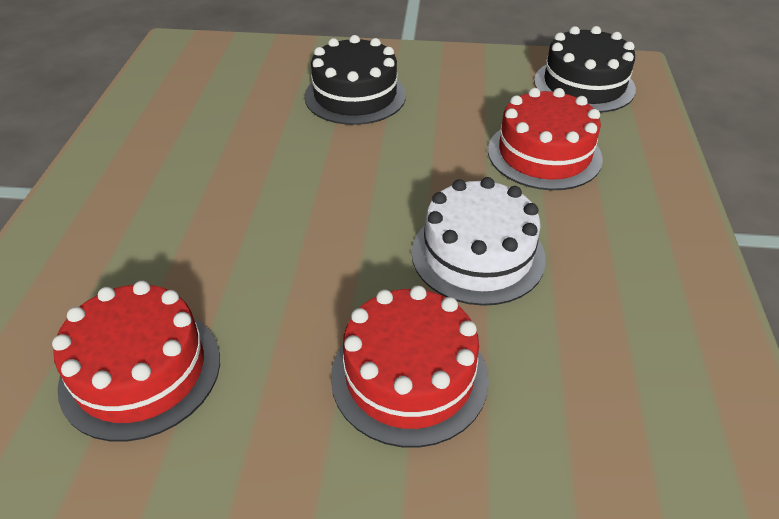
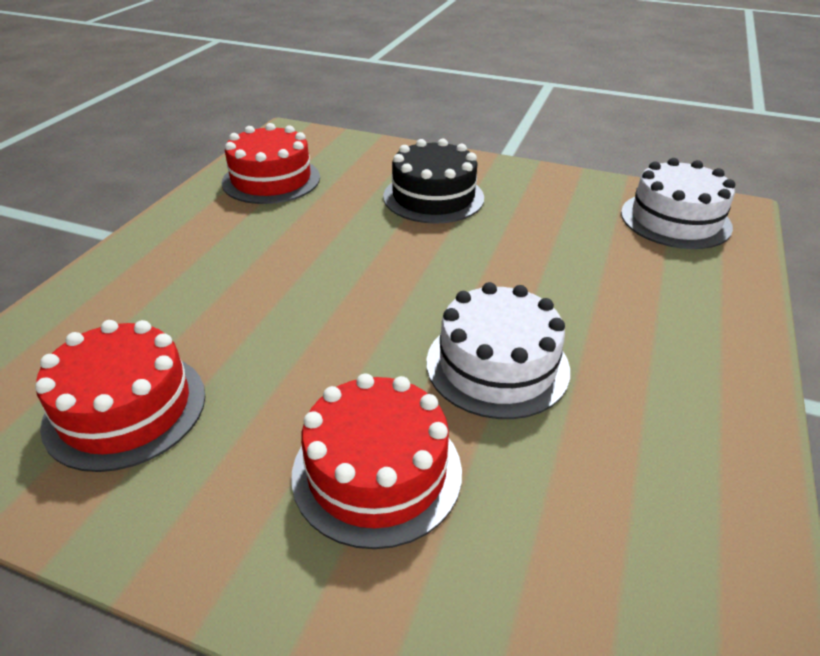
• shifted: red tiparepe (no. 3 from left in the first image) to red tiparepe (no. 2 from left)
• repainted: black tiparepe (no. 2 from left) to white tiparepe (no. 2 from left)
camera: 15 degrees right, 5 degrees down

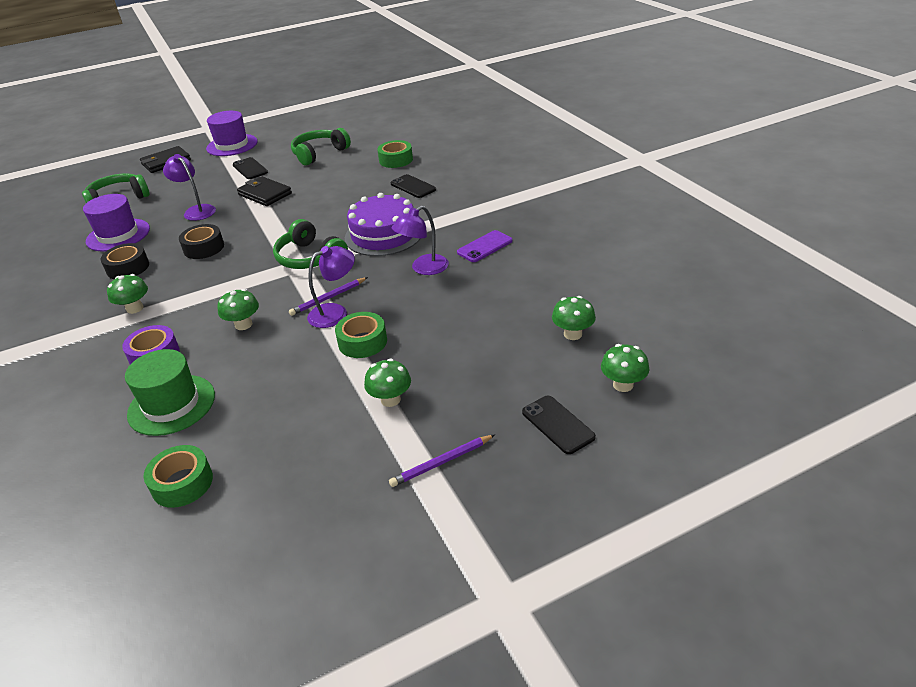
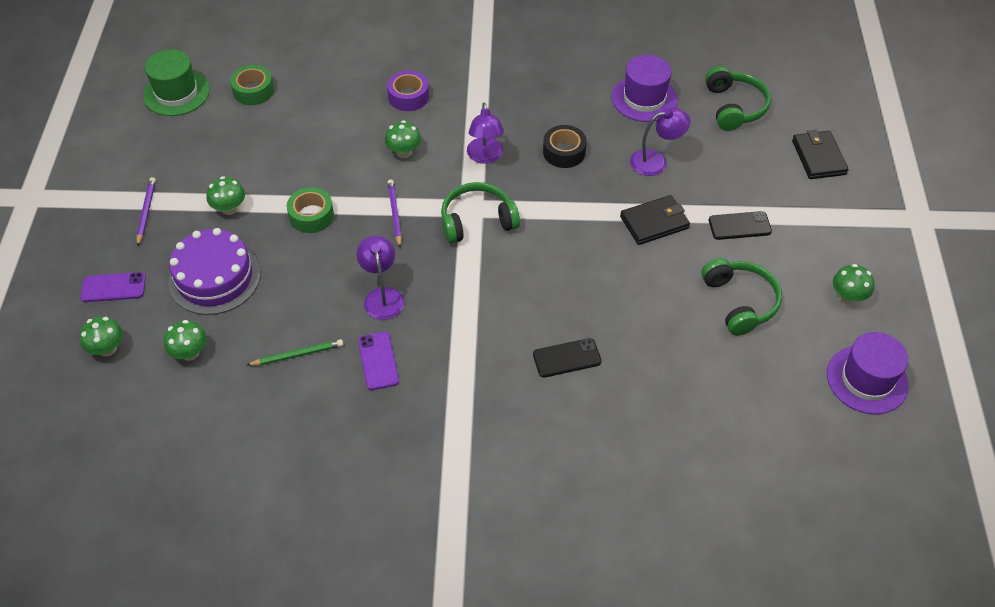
• gone: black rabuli (no. 1 from left)
• gone: green rabuli (no. 3 from left)
• new: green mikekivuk
• shifted: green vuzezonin (no. 1 from left in the first image) to green vuzezonin (no. 5 from left)
• shifted: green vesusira
• shifted: purple vesusira (no. 2 from left)
• shifted: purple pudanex (no. 2 from left)
• shifted: purple tiparepe
• repainted: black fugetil (no. 3 from left) to purple fugetil (no. 1 from left)
camera: 115 degrees right, 15 degrees up

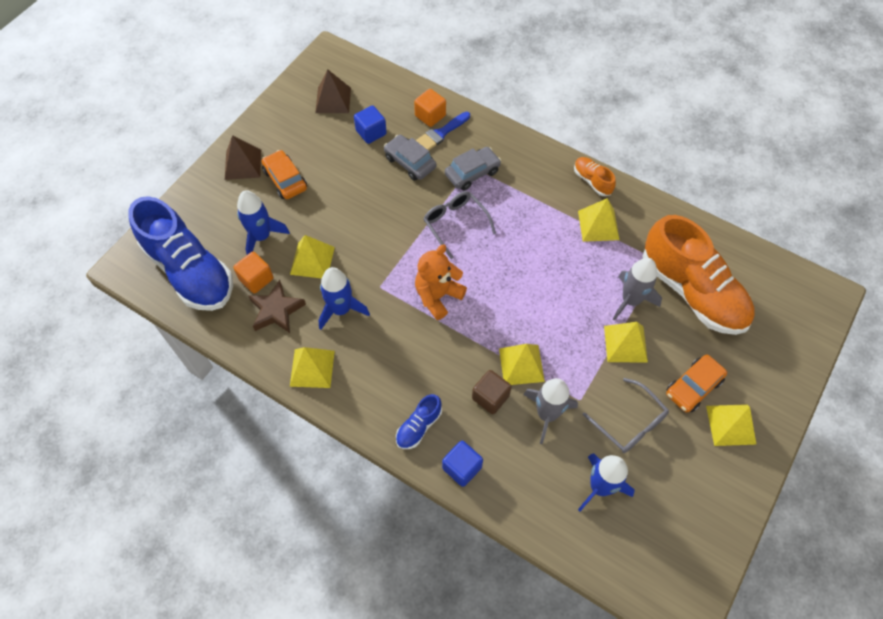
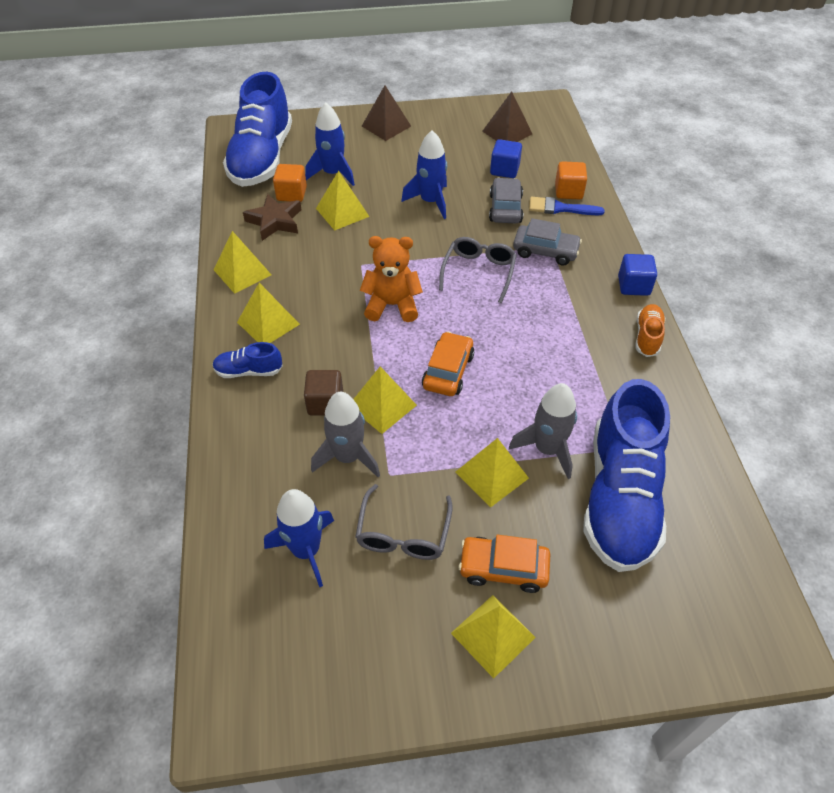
• shifted: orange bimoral (no. 1 from left)
• shifted: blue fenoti (no. 2 from left in the first image) to blue fenoti (no. 3 from left)
• shifted: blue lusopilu (no. 2 from left)
• shifted: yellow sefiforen (no. 4 from left in the first image) to yellow sefiforen (no. 2 from left)
• repainted: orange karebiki (no. 2 from left) to blue karebiki (no. 3 from left)
camera: 50 degrees right, 10 degrees down

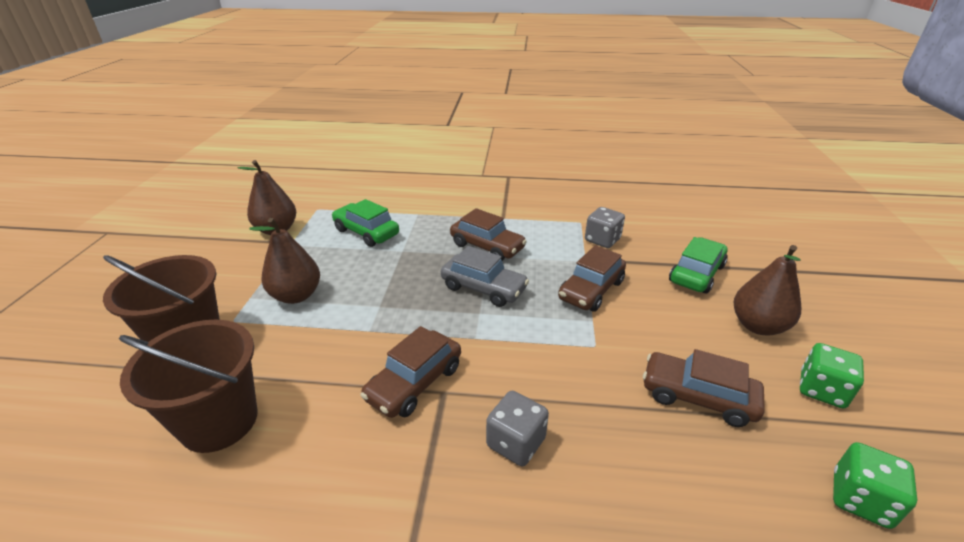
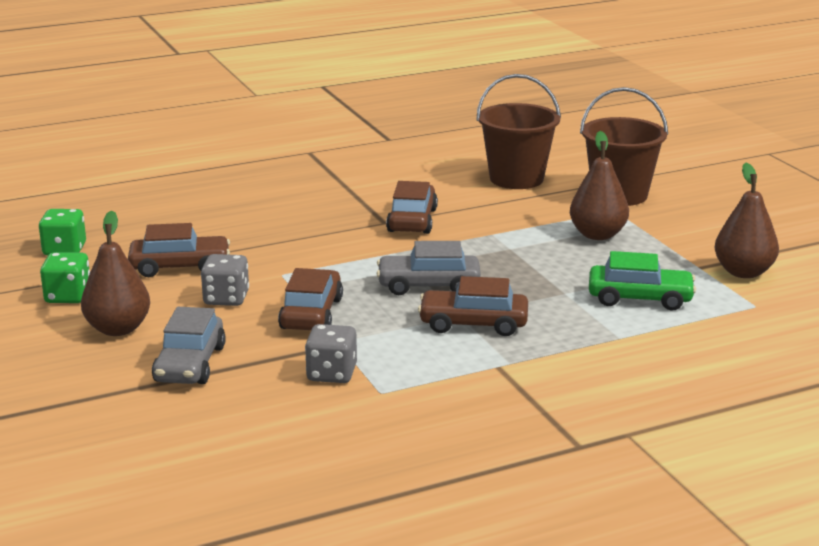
• shifted: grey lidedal (no. 1 from left)
• repainted: green bimoral (no. 2 from left) to grey bimoral (no. 1 from left)
camera: 150 degrees right, 10 degrees down

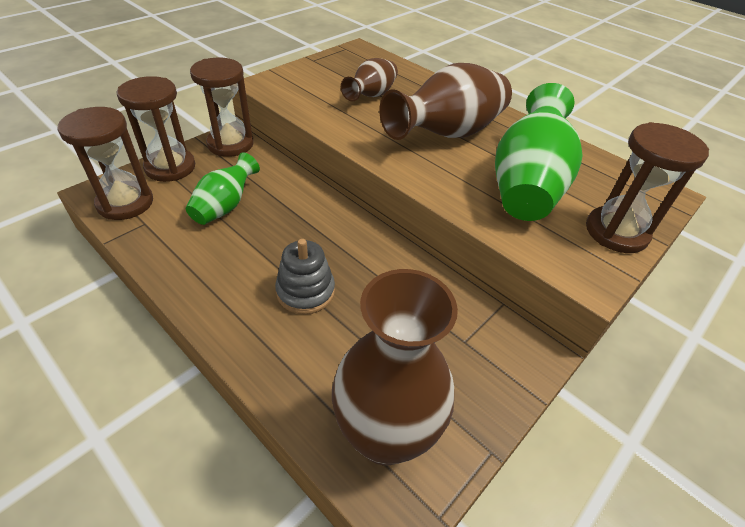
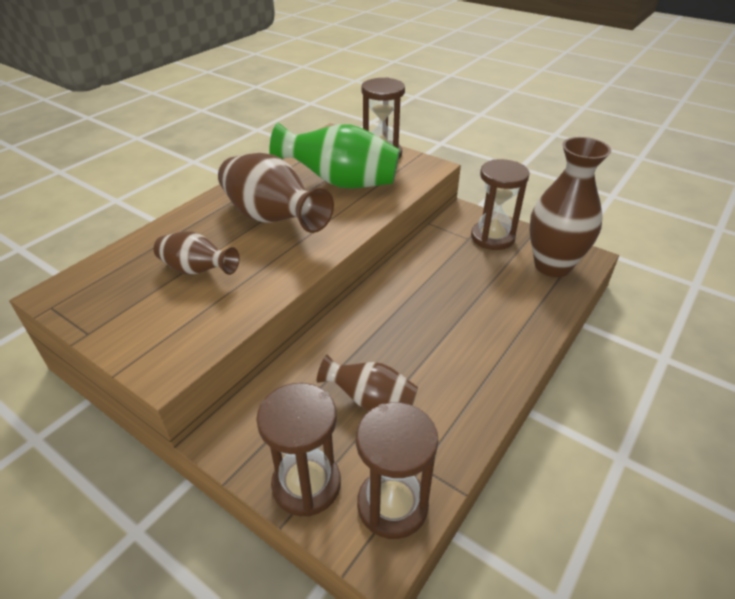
• gone: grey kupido
• shifted: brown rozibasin (no. 3 from left in the first image) to brown rozibasin (no. 4 from left)
• repainted: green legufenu (no. 1 from left) to brown legufenu (no. 3 from left)
camera: 95 degrees left, 5 degrees down

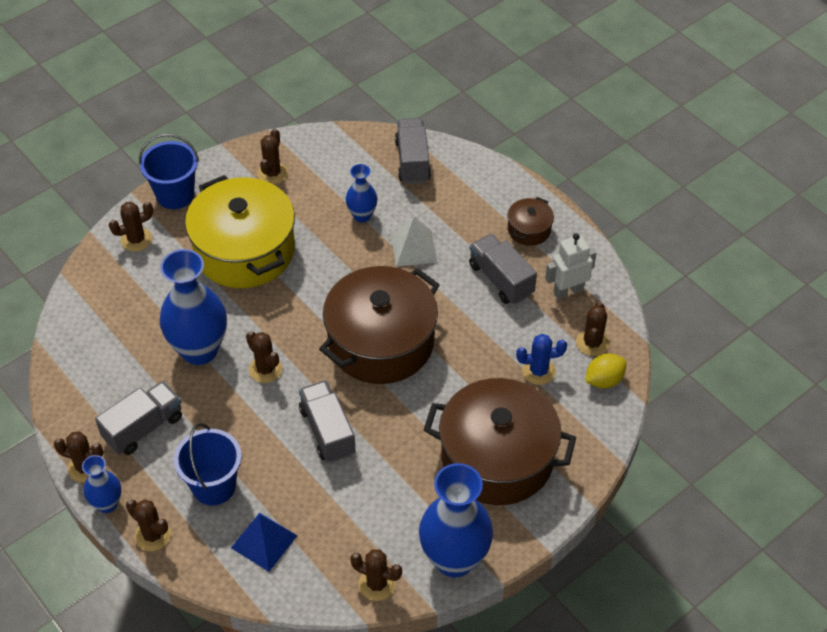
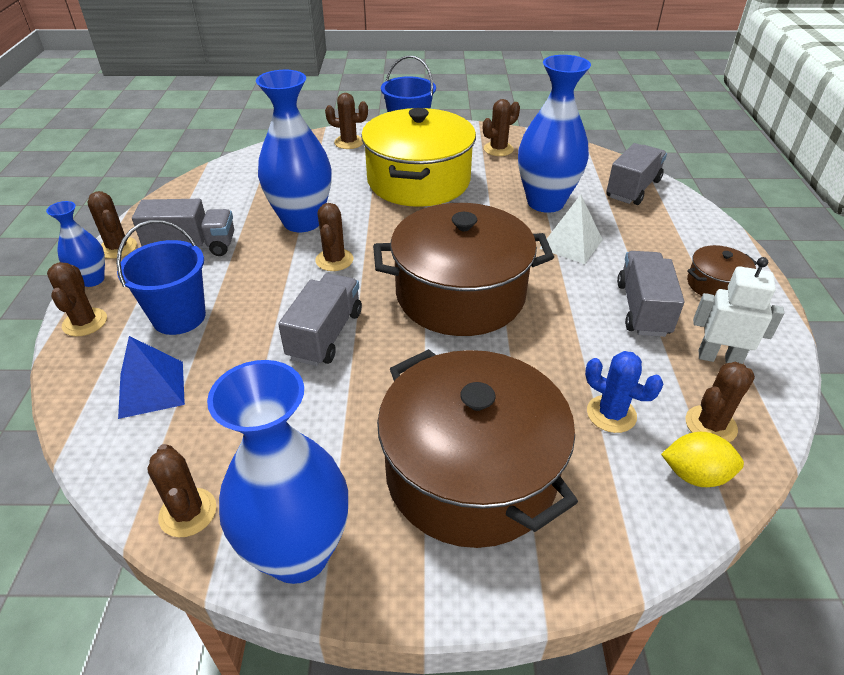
• scaled: blue legufenu (no. 3 from left in the first image) x1.92
camera: 40 degrees right, 10 degrees down

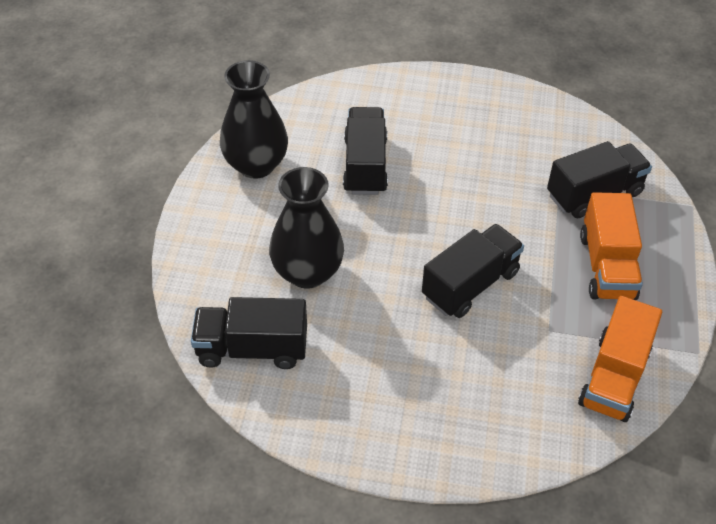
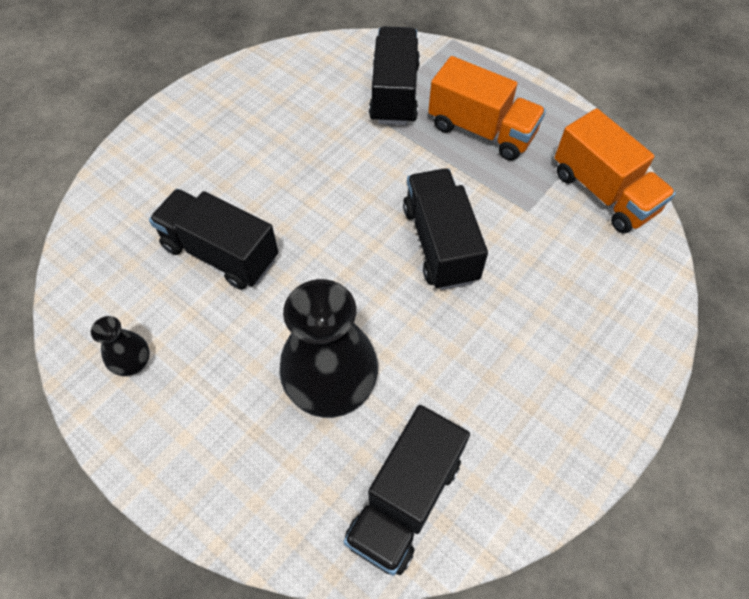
• scaled: black legufenu (no. 1 from left) x0.48
camera: 60 degrees left, 10 degrees up

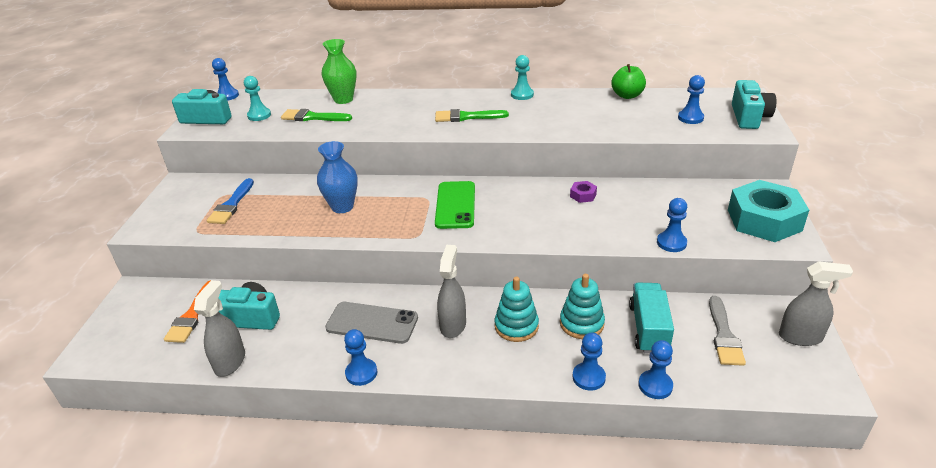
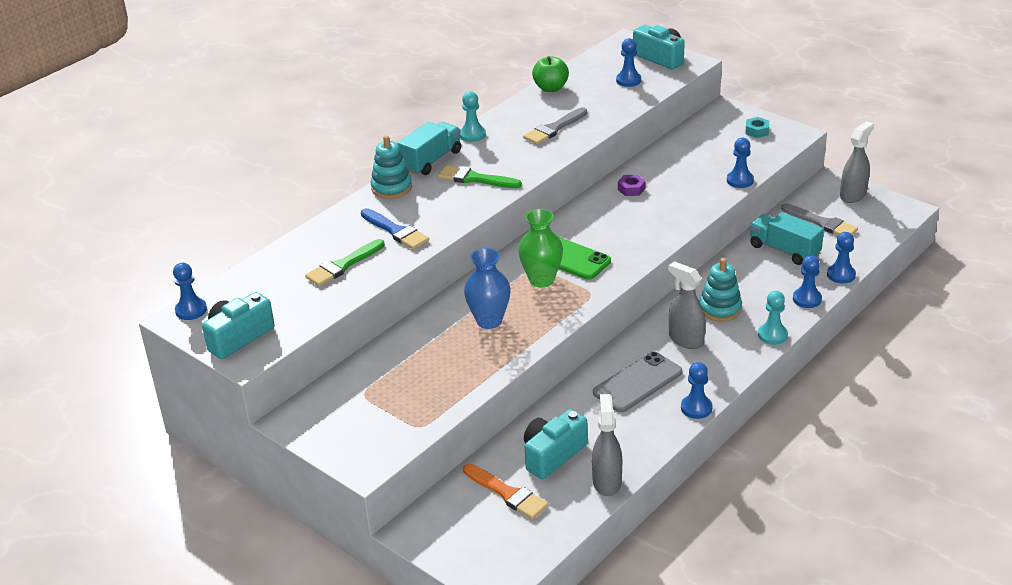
• new: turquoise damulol (no. 1 from left)
• new: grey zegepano (no. 1 from left)
• shifted: blue zegepano
• shifted: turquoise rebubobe (no. 1 from left in the first image) to turquoise rebubobe (no. 2 from left)
• shifted: green legufenu
• shifted: turquoise kupido (no. 2 from left in the first image) to turquoise kupido (no. 1 from left)
• rotated: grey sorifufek (no. 1 from left) 45 degrees clockwise
• rotated: green zegepano (no. 2 from left) 75 degrees clockwise
• scaled: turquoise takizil x0.40
camera: 55 degrees left, 0 degrees up

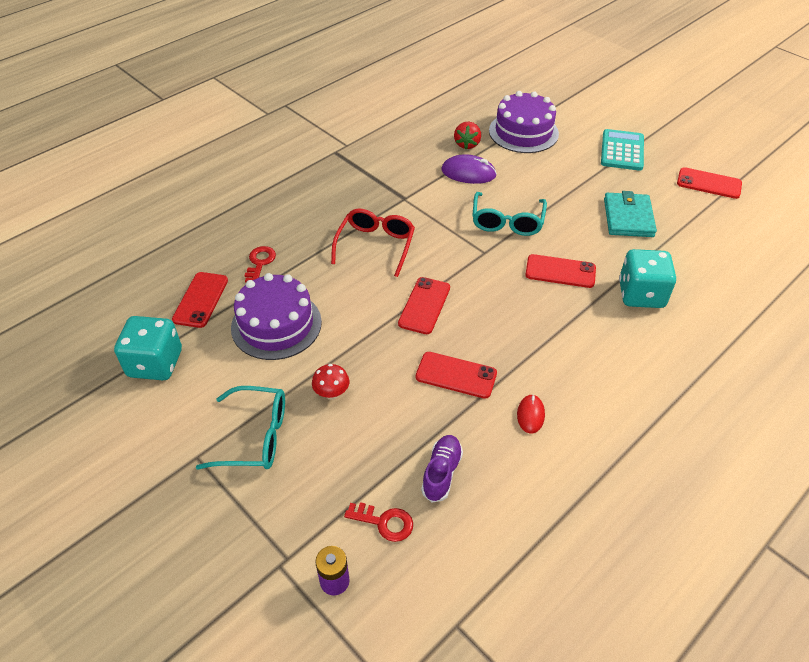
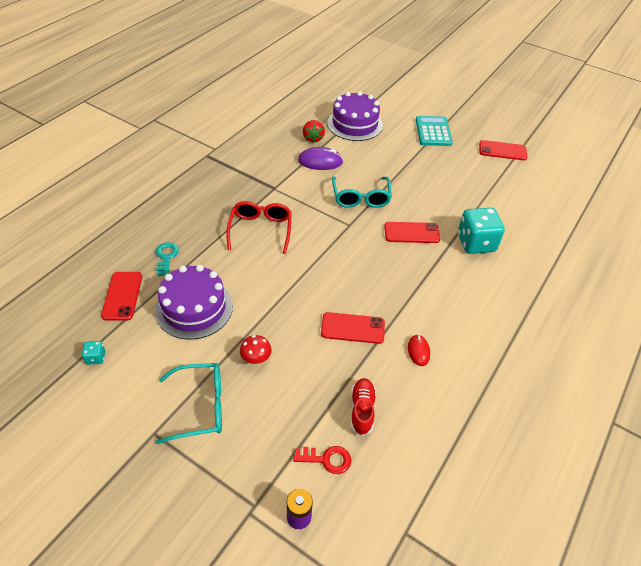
• gone: red fugetil (no. 2 from left)
• gone: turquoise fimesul
• repainted: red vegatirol (no. 1 from left) to turquoise vegatirol
• repainted: purple karebiki to red karebiki
• scaled: turquoise lidedal (no. 1 from left) x0.43
camera: 15 degrees left, 0 degrees up

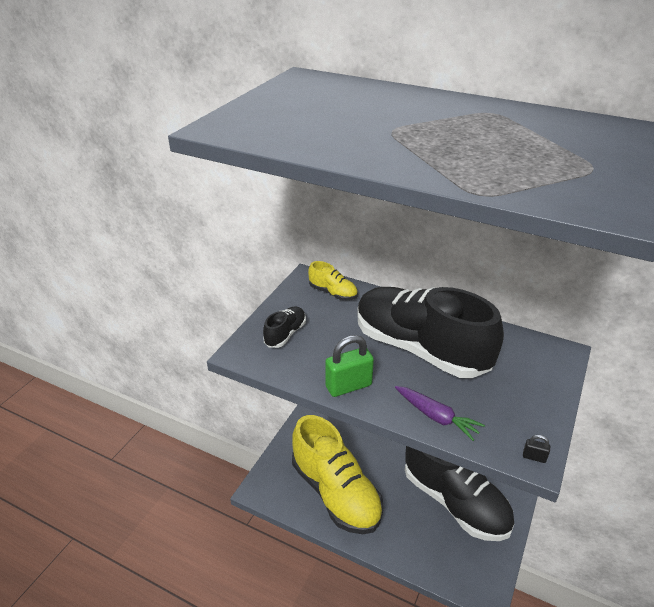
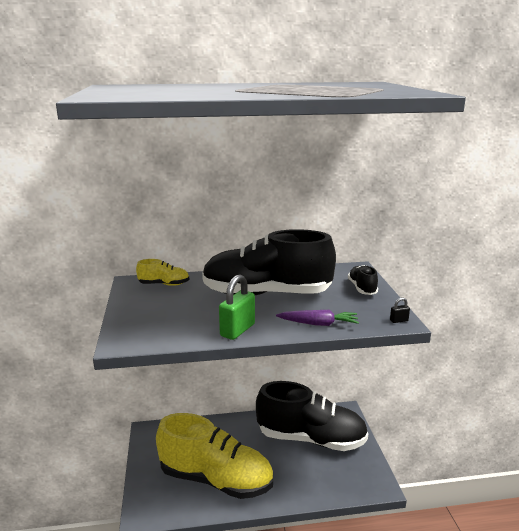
• shifted: black karebiki (no. 1 from left in the first image) to black karebiki (no. 3 from left)
camera: 35 degrees left, 15 degrees down

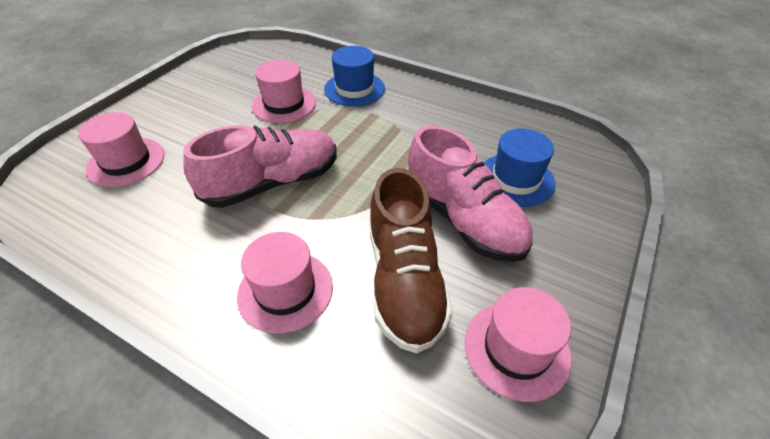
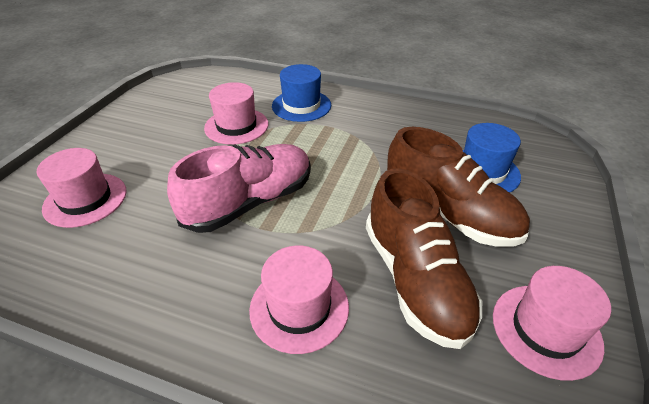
• repainted: pink karebiki (no. 2 from left) to brown karebiki (no. 2 from left)
camera: 10 degrees left, 5 degrees down

